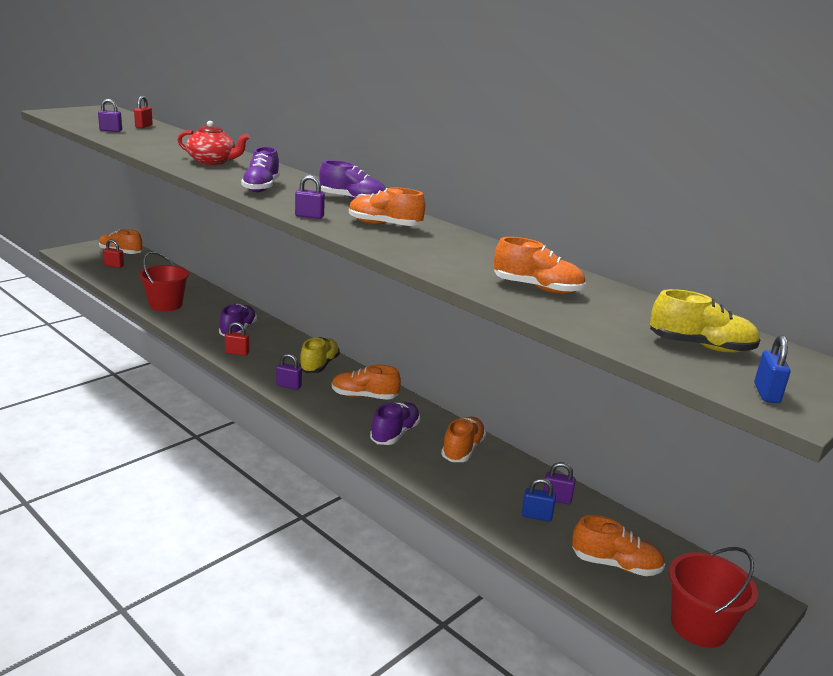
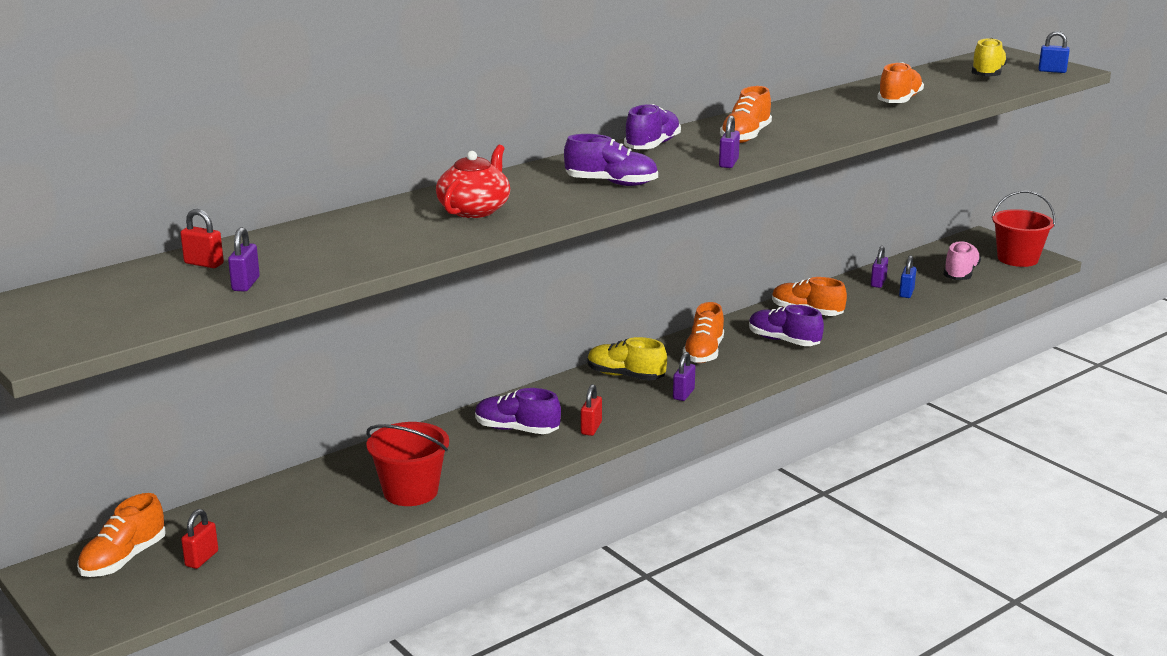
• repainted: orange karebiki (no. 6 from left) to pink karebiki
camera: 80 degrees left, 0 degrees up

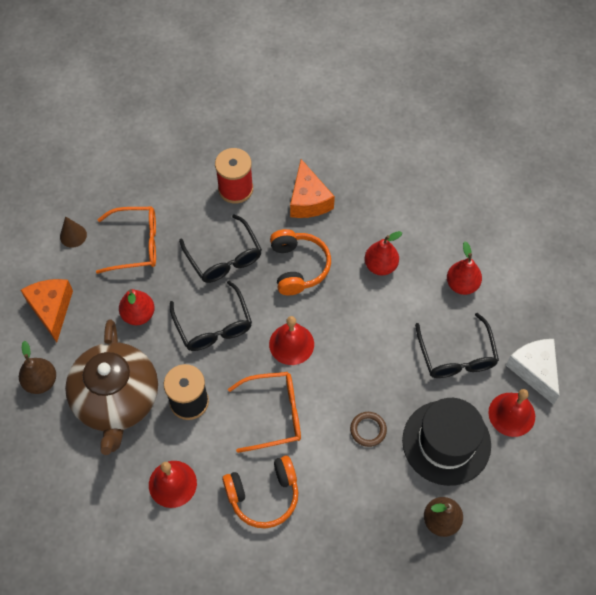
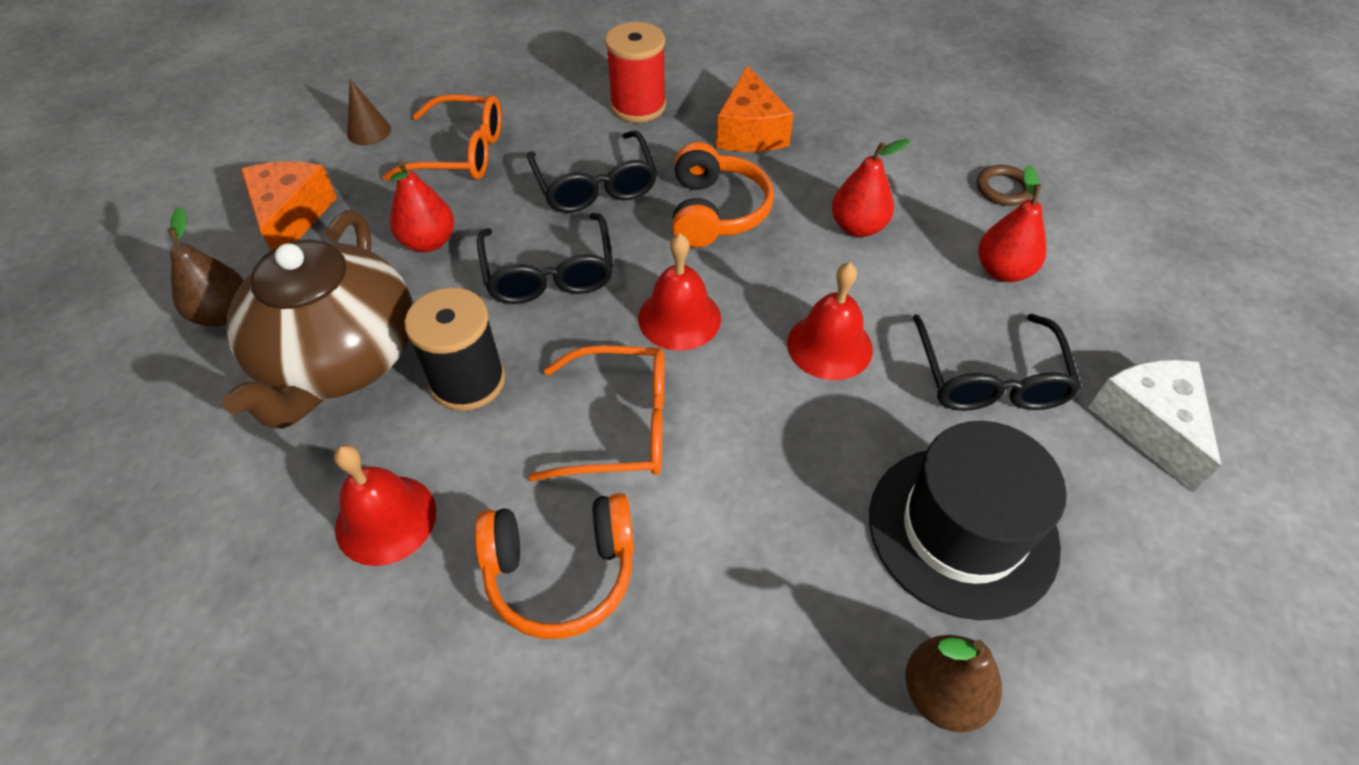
• shifted: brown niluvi
• shifted: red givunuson (no. 3 from left)
camera: 10 degrees right, 10 degrees down

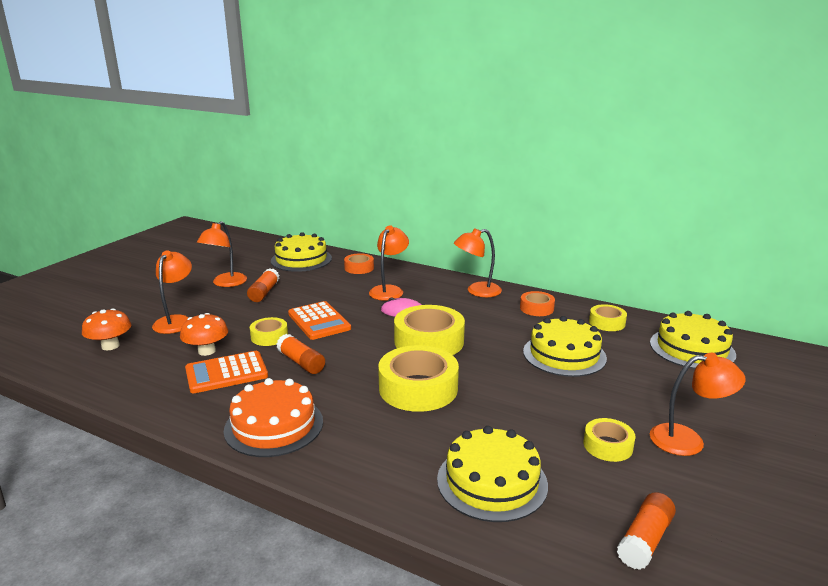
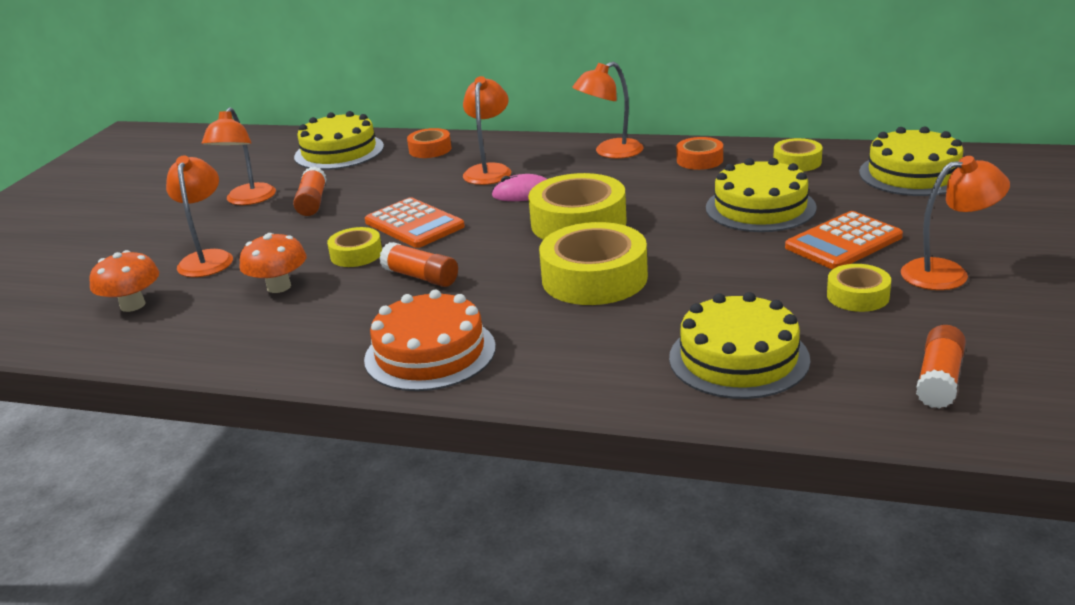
• shifted: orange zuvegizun (no. 1 from left in the first image) to orange zuvegizun (no. 2 from left)
camera: 10 degrees left, 5 degrees up

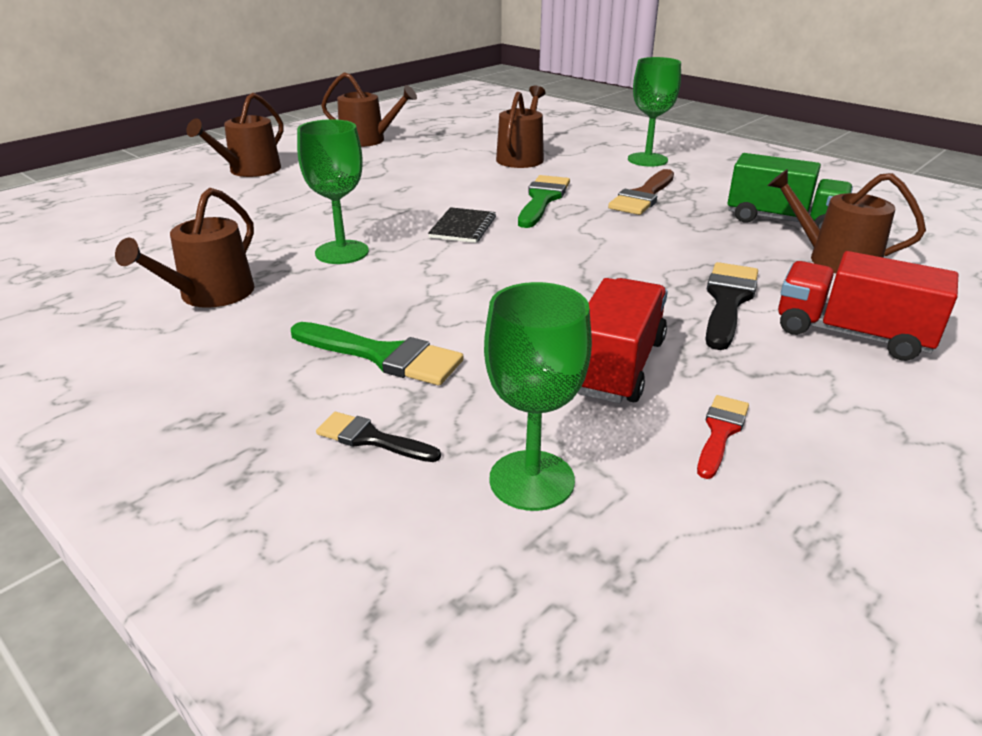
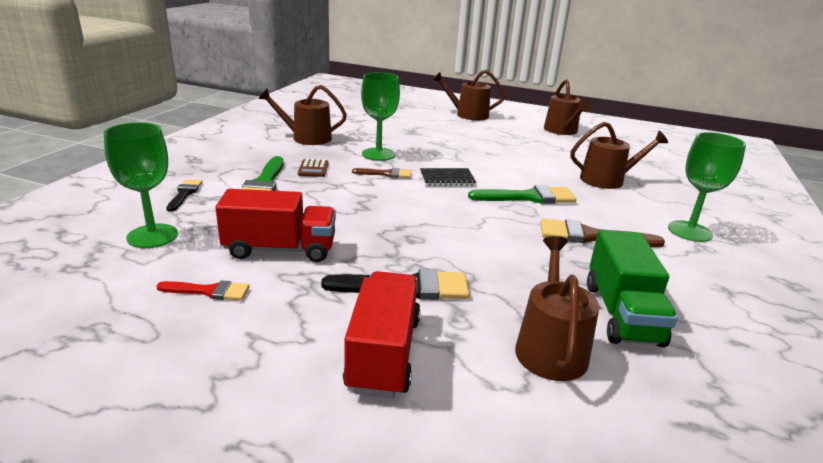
• new: brown zuvegizun
• new: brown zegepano (no. 1 from left)
camera: 65 degrees right, 5 degrees down

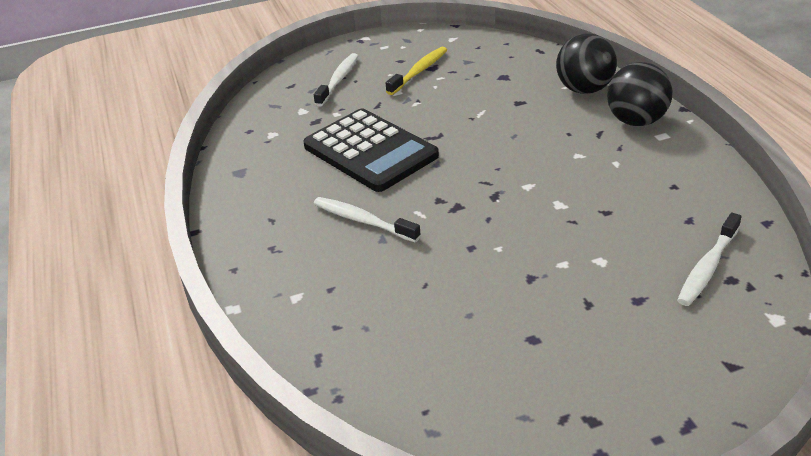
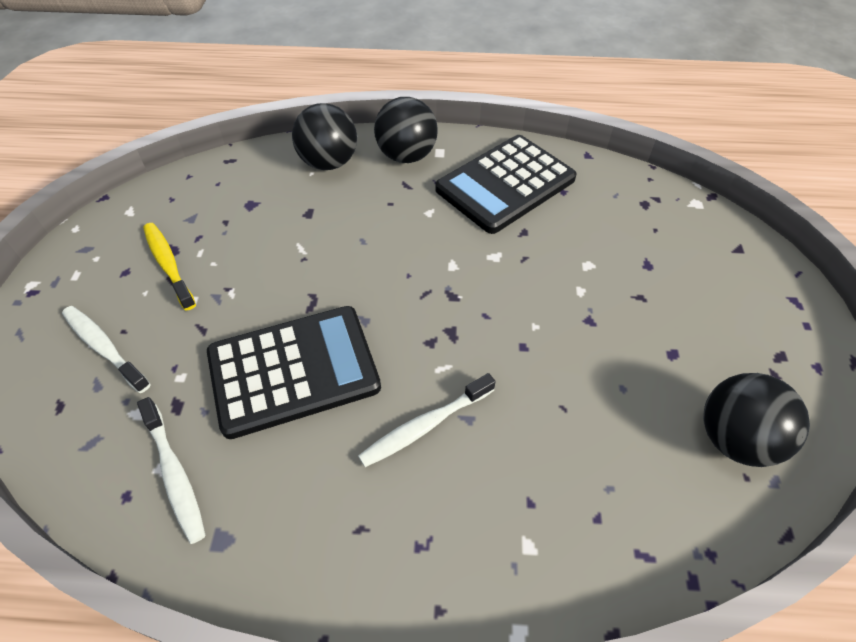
• new: black zuvegizun (no. 2 from left)
• new: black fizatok (no. 3 from left)
• shifted: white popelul (no. 3 from left in the first image) to white popelul (no. 2 from left)
camera: 70 degrees left, 15 degrees up

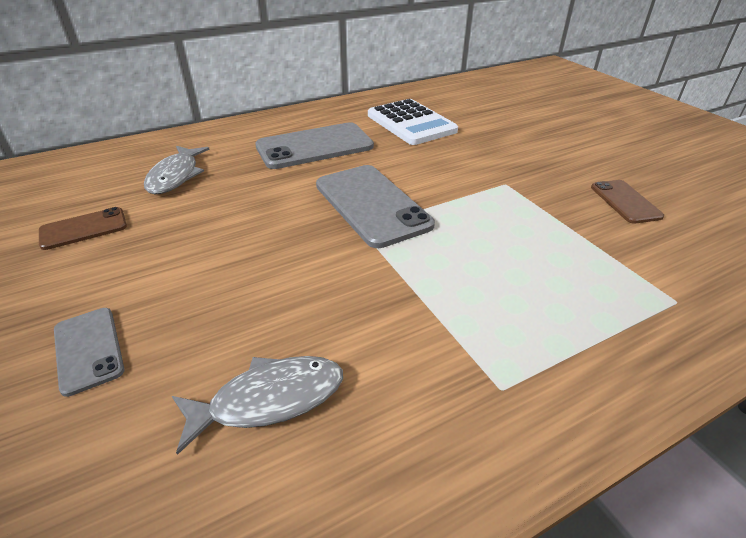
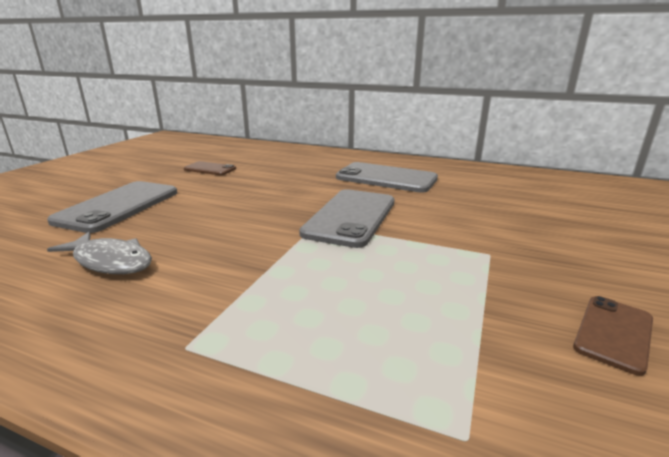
• gone: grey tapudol (no. 1 from left)
• gone: white zuvegizun
• scaled: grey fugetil (no. 1 from left) x1.83
camera: 50 degrees right, 15 degrees down

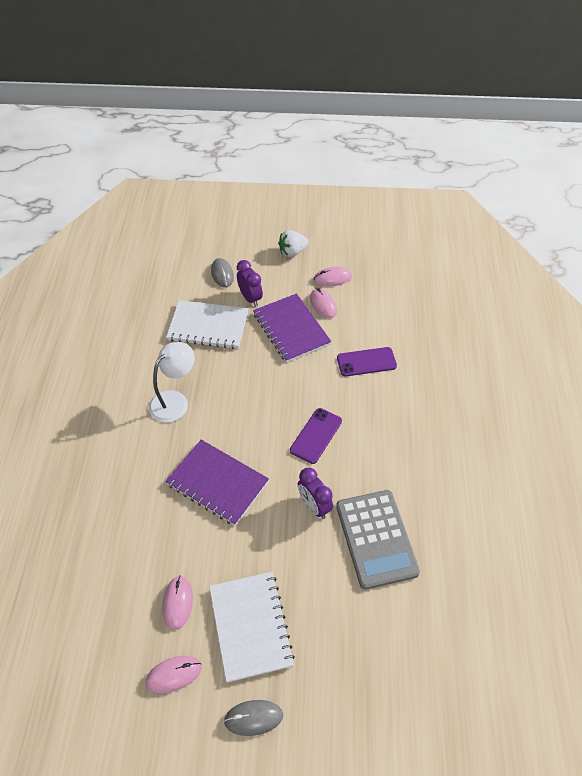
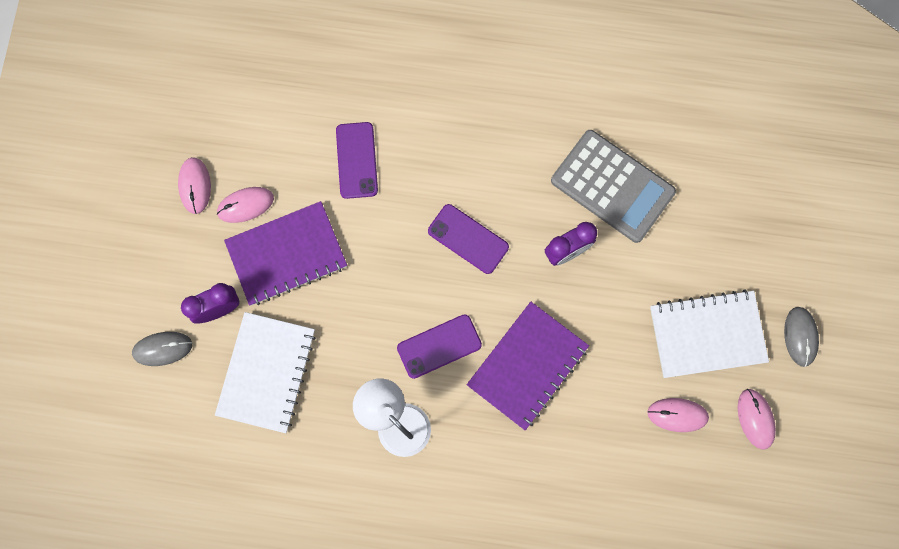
• gone: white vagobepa
• new: purple fugetil (no. 2 from left)
• rotated: grey zuvegizun 45 degrees clockwise
camera: 85 degrees left, 25 degrees up

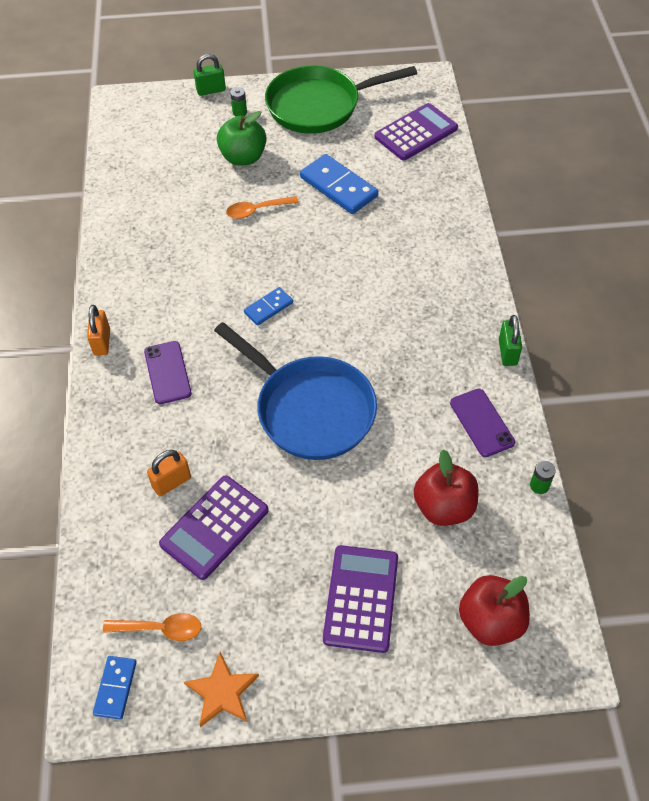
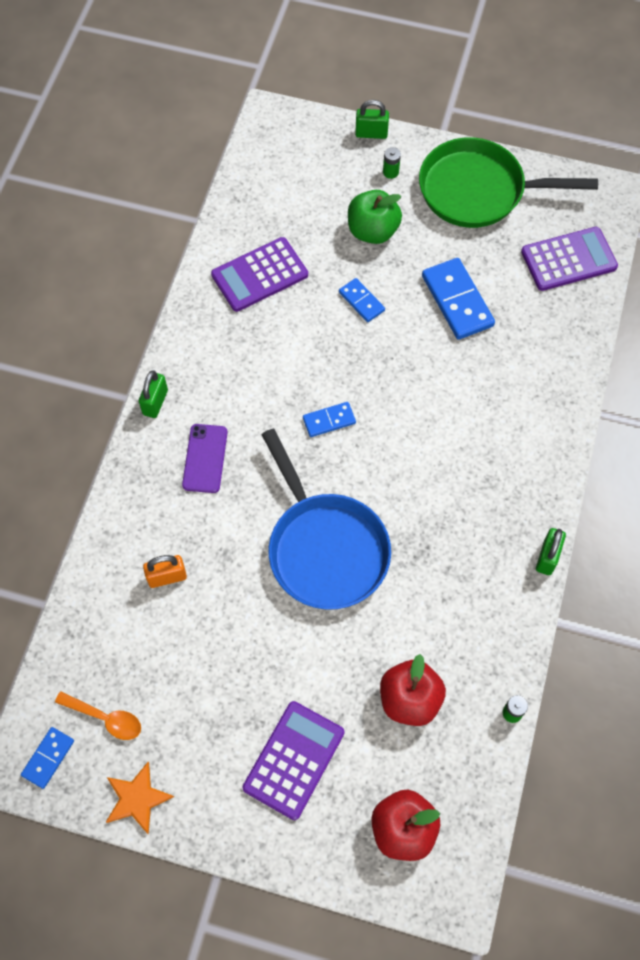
• gone: purple fugetil (no. 2 from left)
• shifted: purple zuvegizun (no. 1 from left)
• swapped: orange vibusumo (no. 2 from left) to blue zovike (no. 3 from left)
• repainted: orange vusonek (no. 1 from left) to green vusonek (no. 1 from left)
camera: 20 degrees right, 10 degrees up

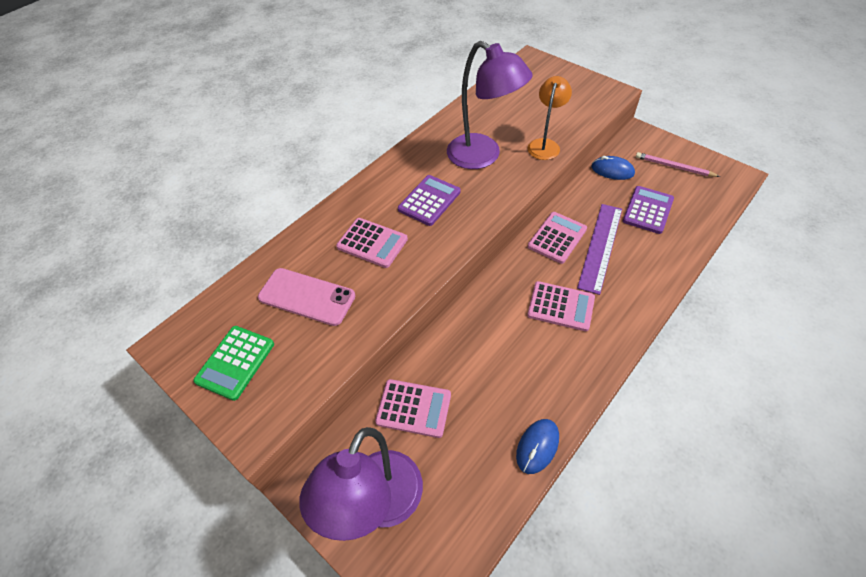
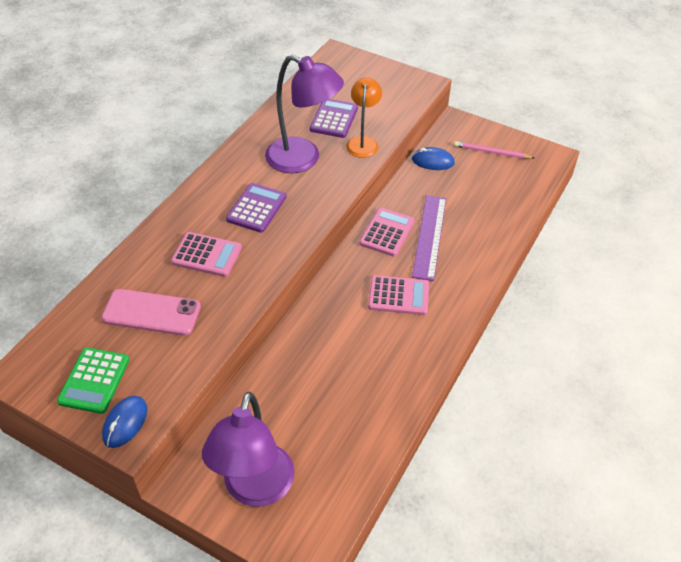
• gone: pink zuvegizun (no. 2 from left)
• shifted: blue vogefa (no. 1 from left)
• shifted: purple zuvegizun (no. 2 from left)
camera: 15 degrees left, 5 degrees down

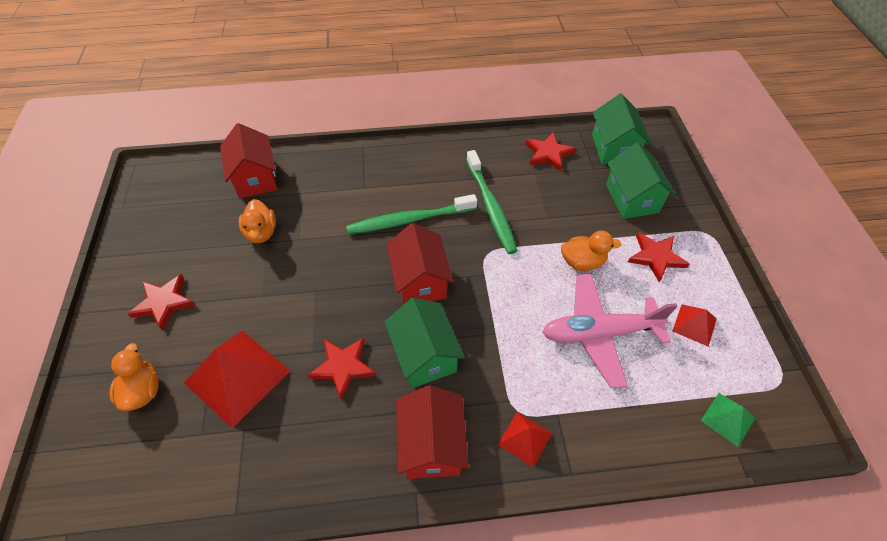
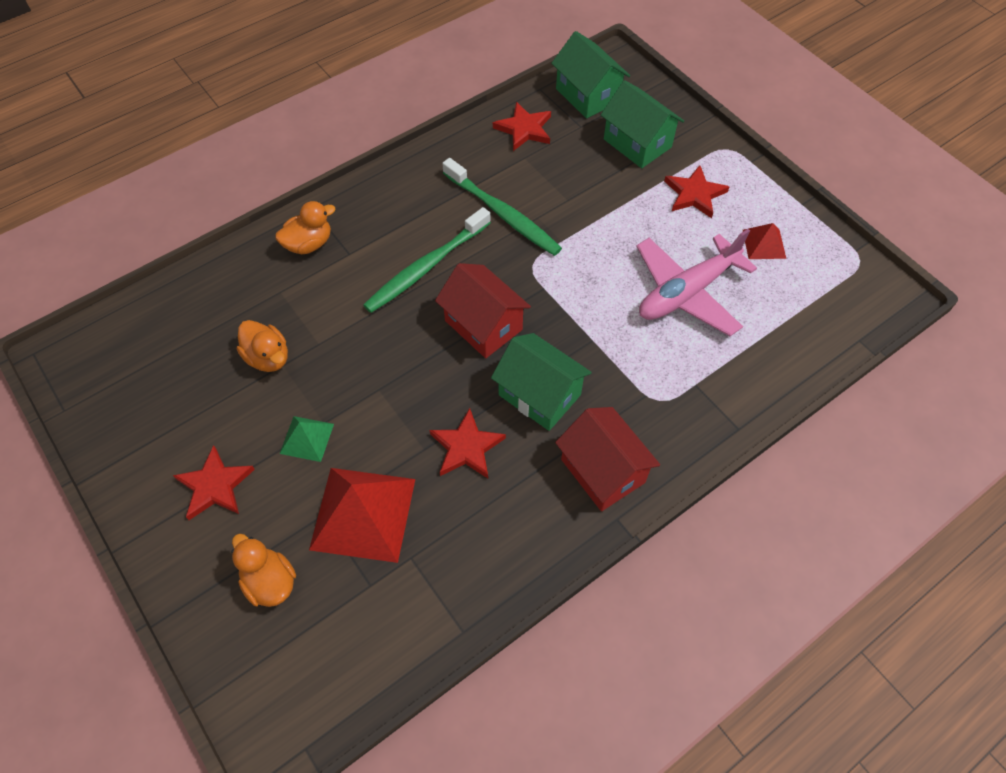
• gone: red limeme (no. 1 from left)
• gone: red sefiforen (no. 2 from left)
• shifted: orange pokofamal (no. 3 from left)
• shifted: green sefiforen
camera: 30 degrees left, 5 degrees up

